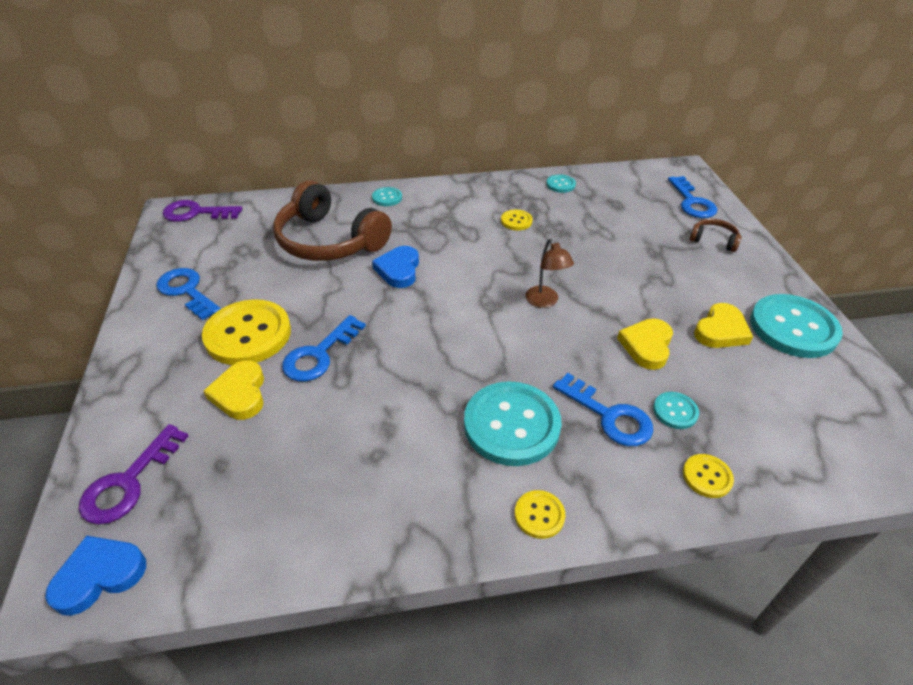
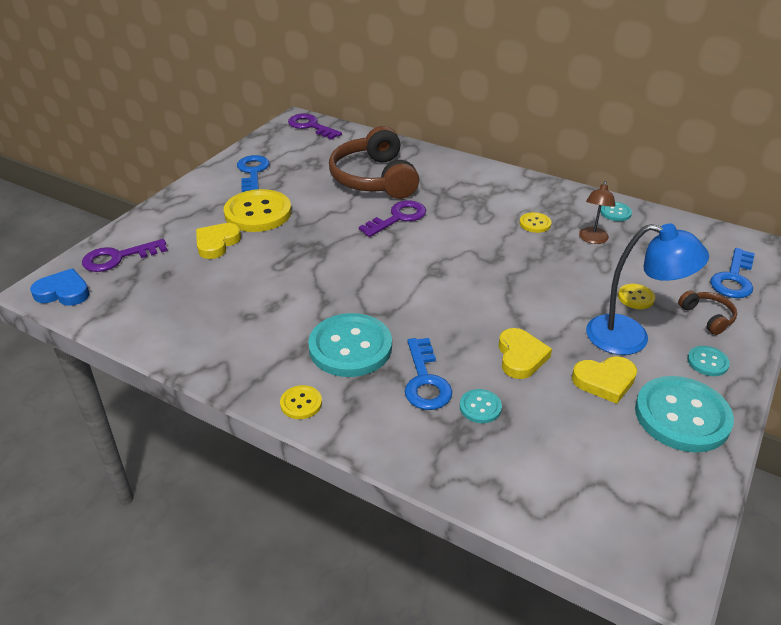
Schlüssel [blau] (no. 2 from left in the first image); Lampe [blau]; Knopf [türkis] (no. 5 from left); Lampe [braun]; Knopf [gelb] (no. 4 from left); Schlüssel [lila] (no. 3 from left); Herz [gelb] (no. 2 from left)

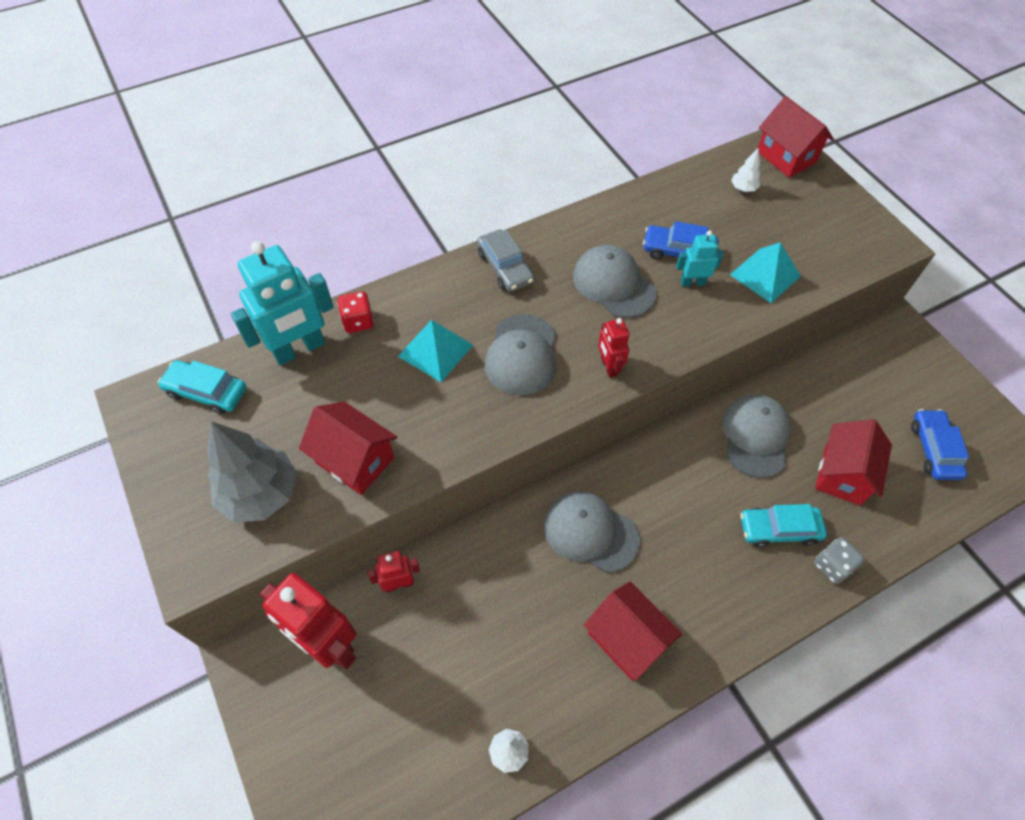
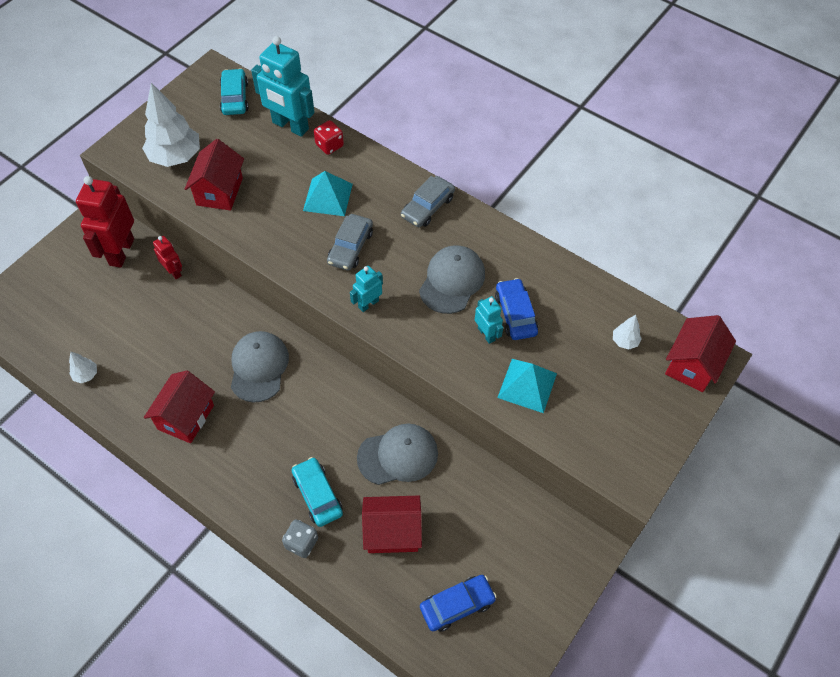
Auto [grau] (no. 1 from left); Baum [weiß] (no. 2 from left); Roboter [türkis] (no. 2 from left)

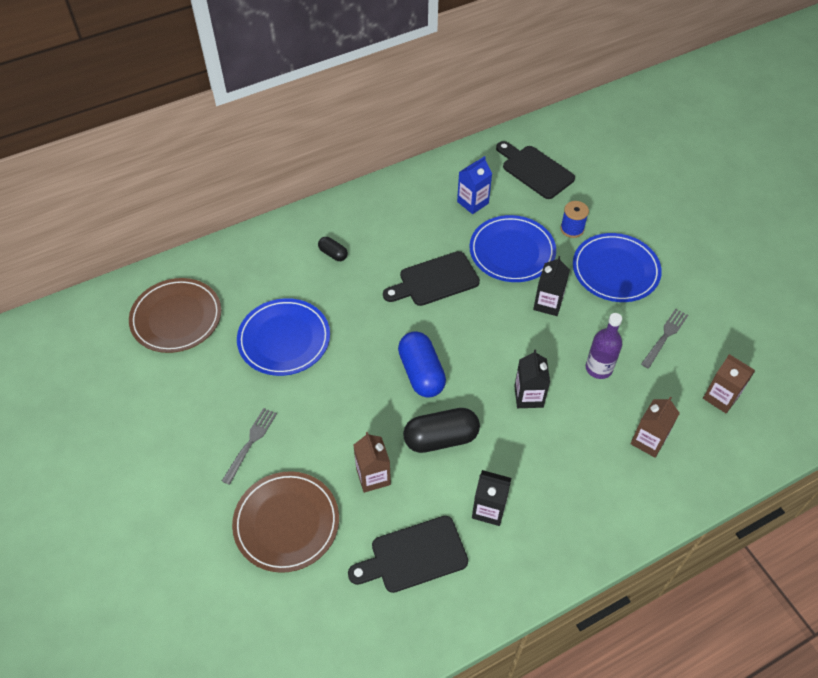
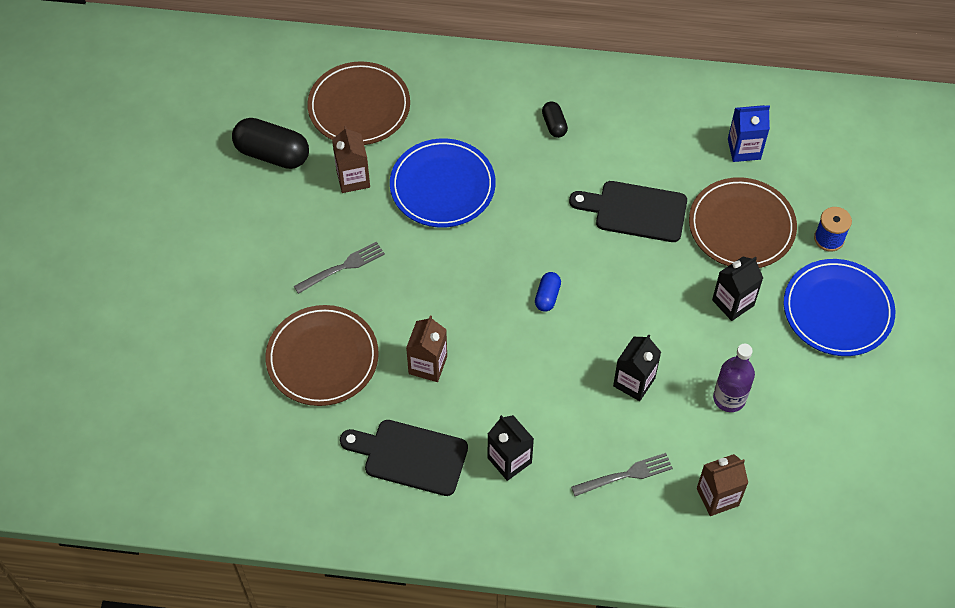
Schneidebrett [schwarz] (no. 3 from left in the first image); Kapsel [schwarz] (no. 1 from left); Gabel [grau] (no. 2 from left); Getränkekarton [braun] (no. 1 from left); Teller [braun] (no. 3 from left); Kapsel [blau]

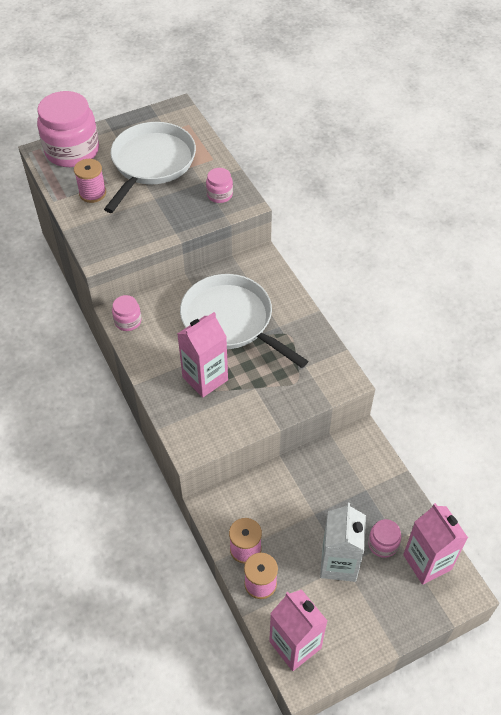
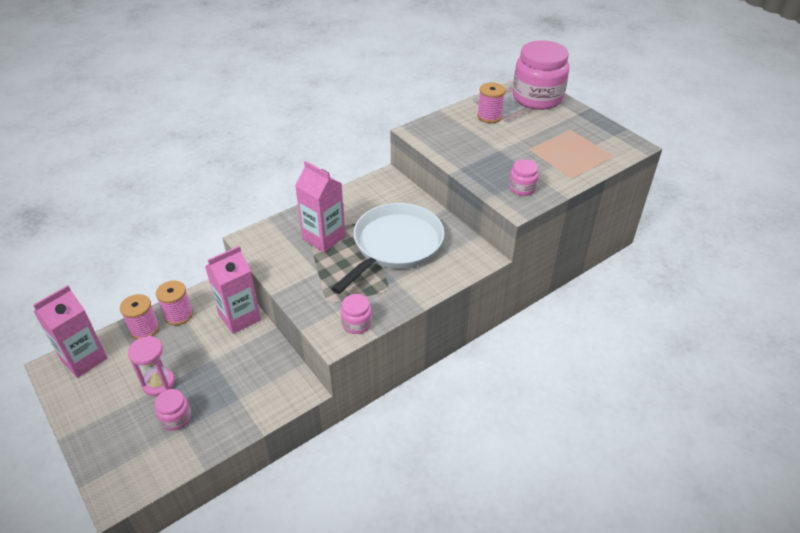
Pfanne [weiß] (no. 1 from left in the first image); Einmachglas [rosa] (no. 2 from left); Getränkekarton [rosa] (no. 2 from left); Sanduhr [rosa]

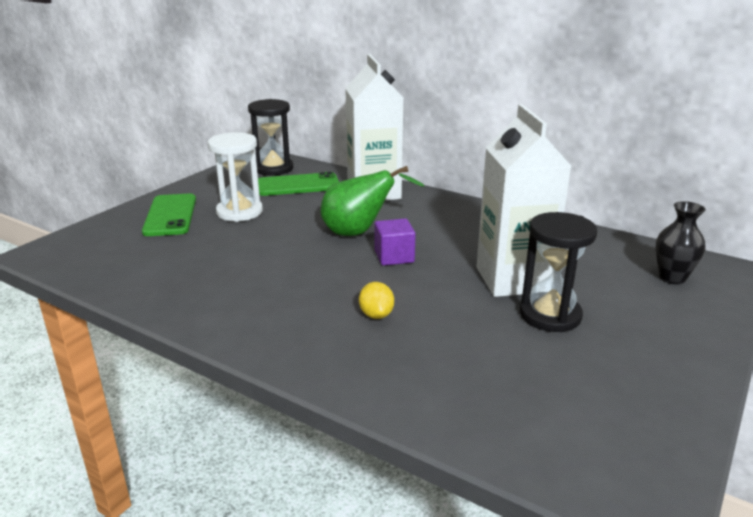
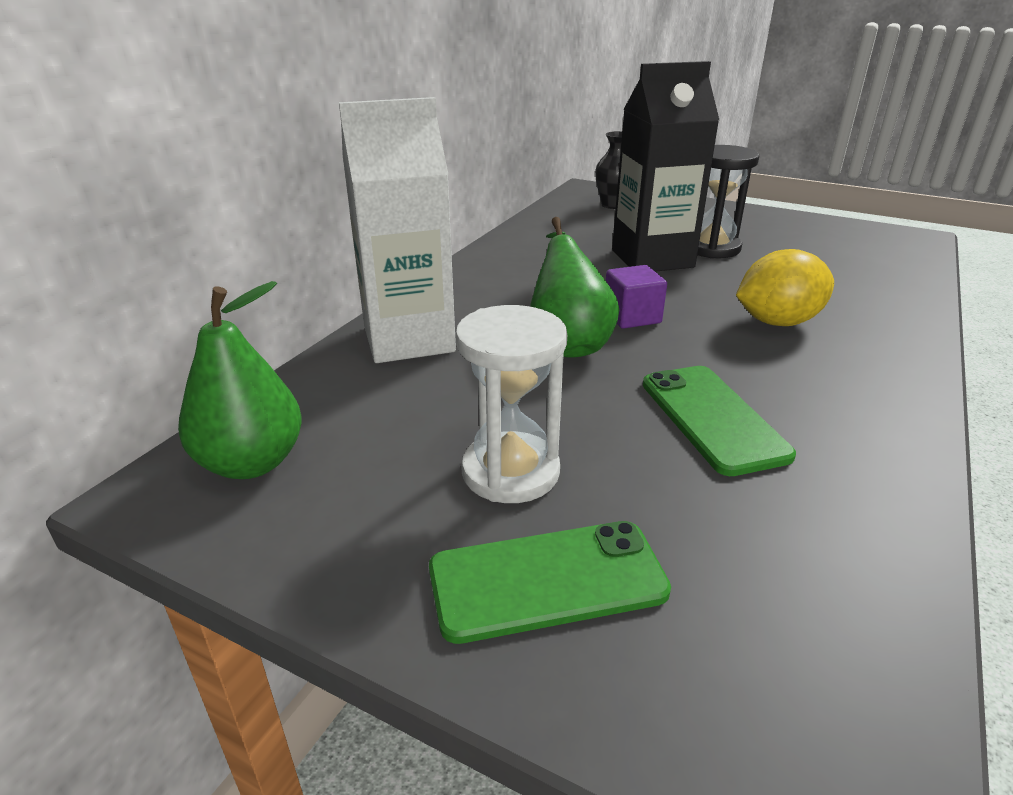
Handy [grün] (no. 2 from left); Birne [grün] (no. 1 from left); Getränkekarton [schwarz]; Zitrone [gelb]

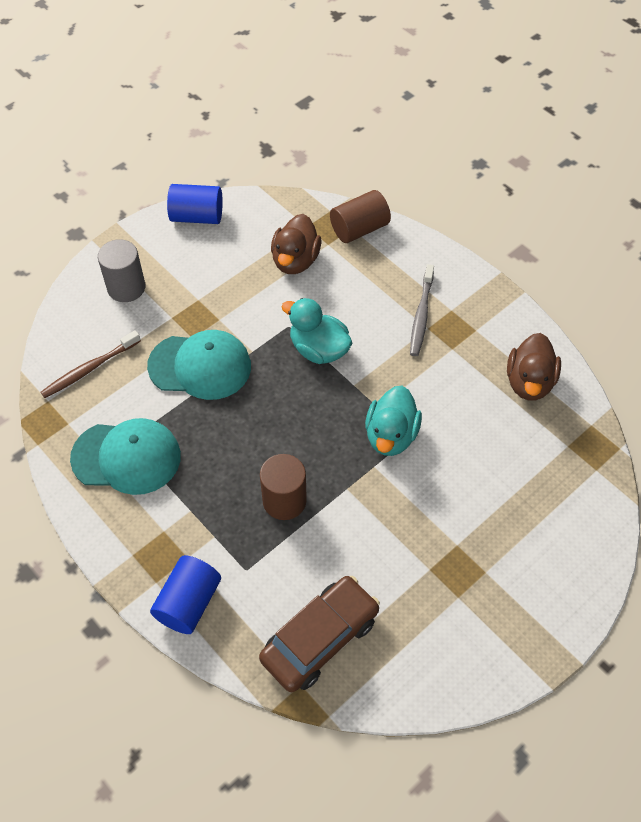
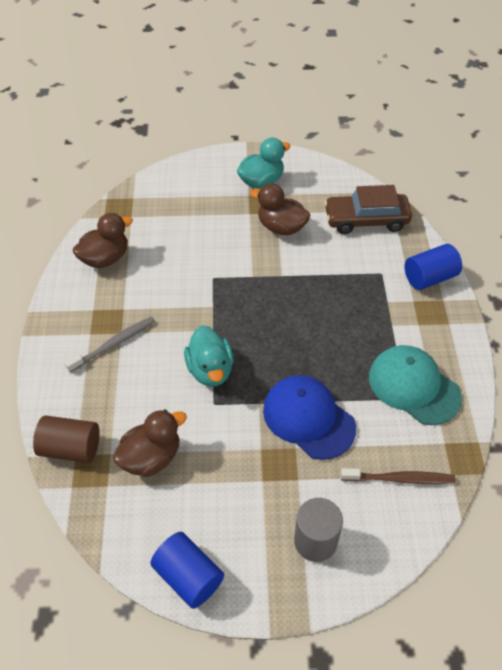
Vollzylinder [braun] (no. 1 from left in the first image); Ente [braun] (no. 3 from left); Ente [türkis] (no. 2 from left); Kappe [blau]

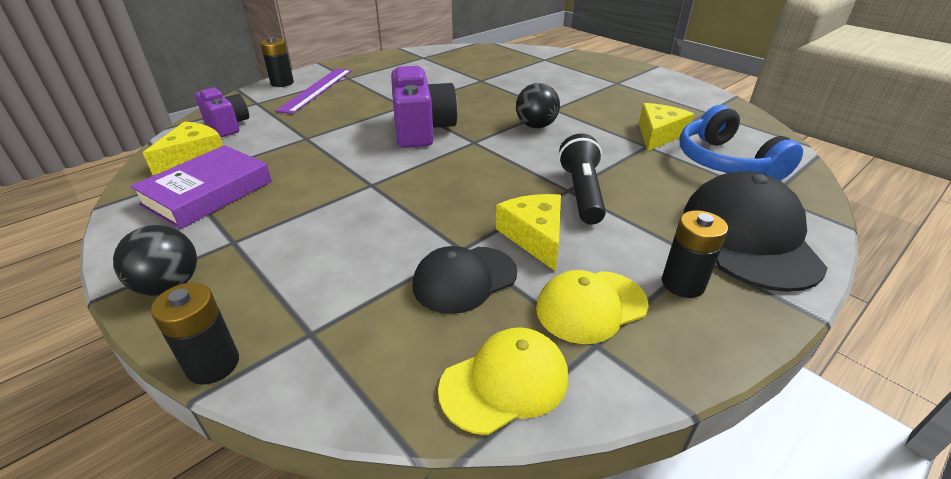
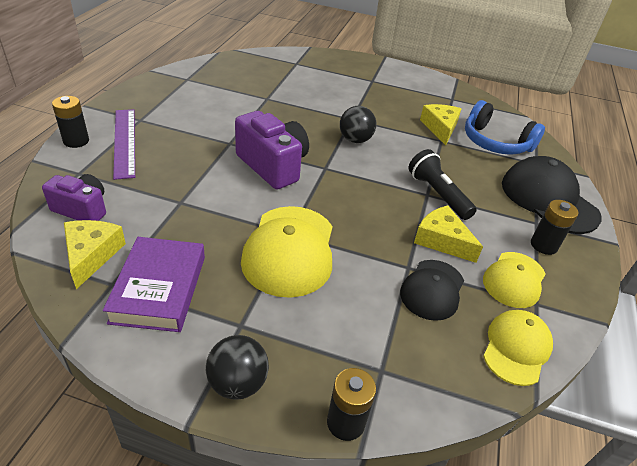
Kappe [gelb] (no. 1 from left)

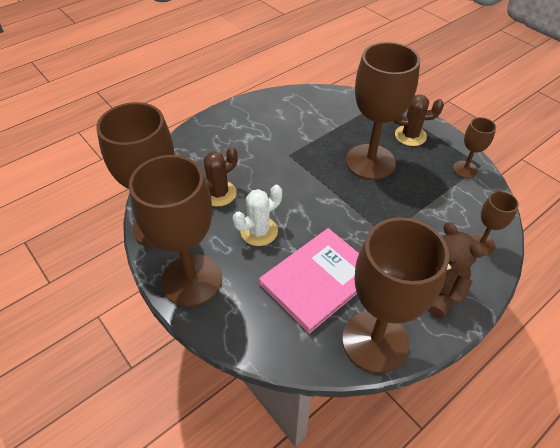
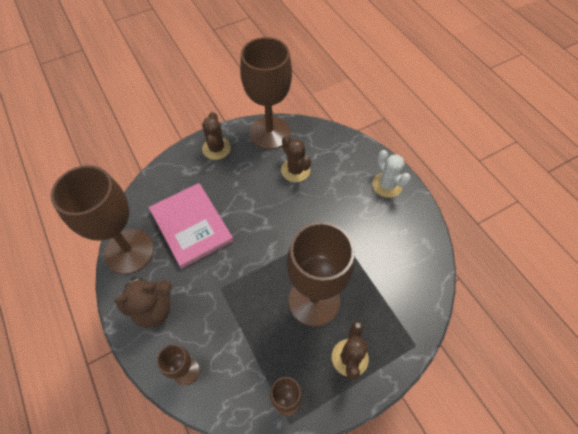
Kaktus [weiß]; Kaktus [braun] (no. 1 from left)

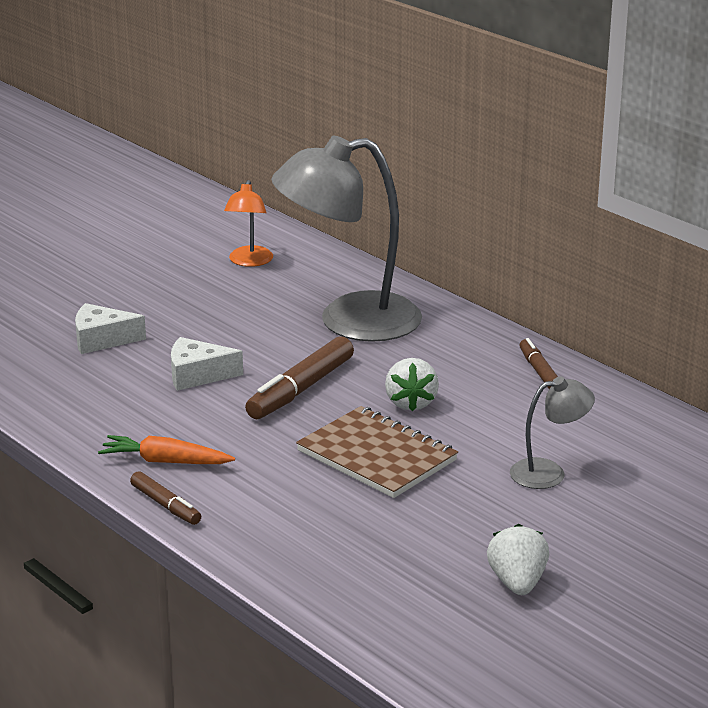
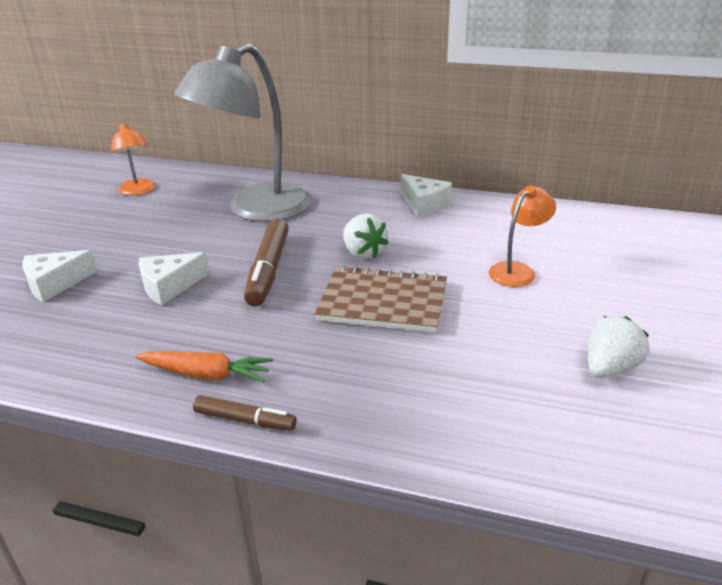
Käse [weiß] (no. 3 from left); Lampe [orange] (no. 2 from left); Karotte [orange]; Erdbeere [weiß] (no. 2 from left)

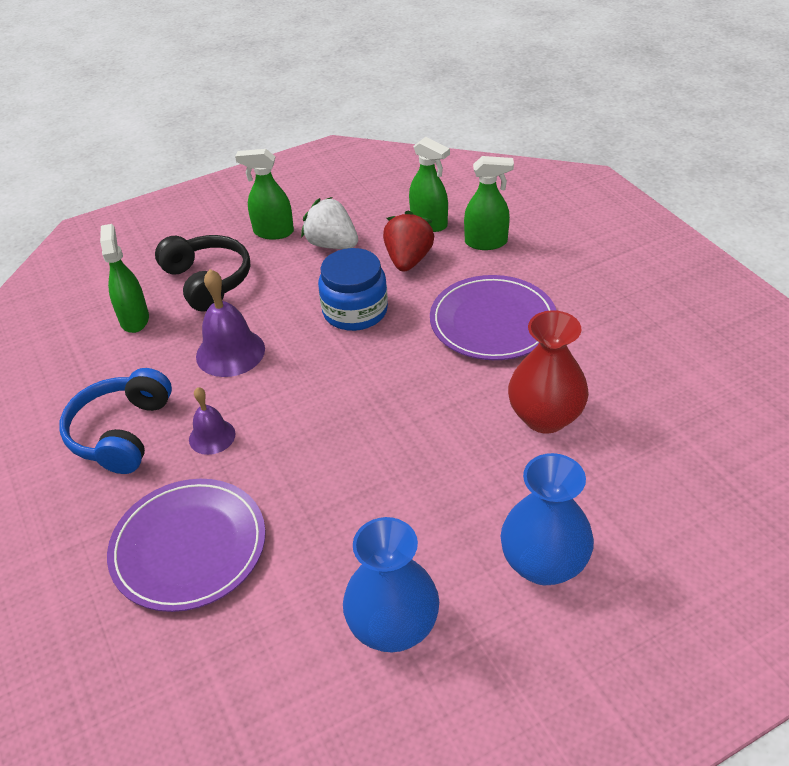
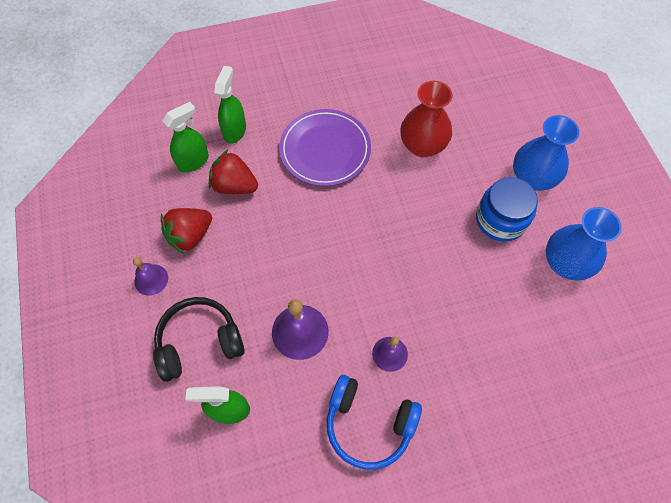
Teller [lila] (no. 1 from left in the first image); Einmachglas [blau]; Glocke [lila] (no. 1 from left); Erdbeere [rot] (no. 1 from left)

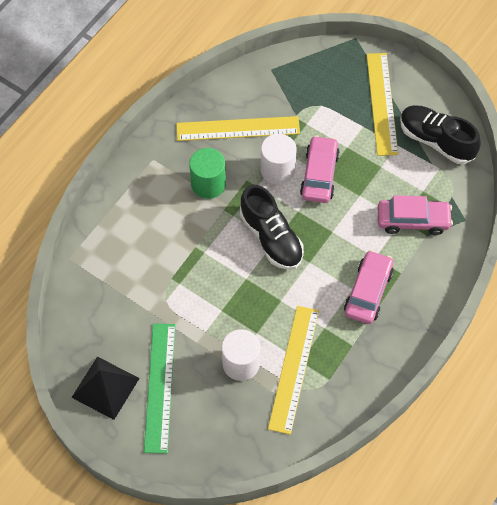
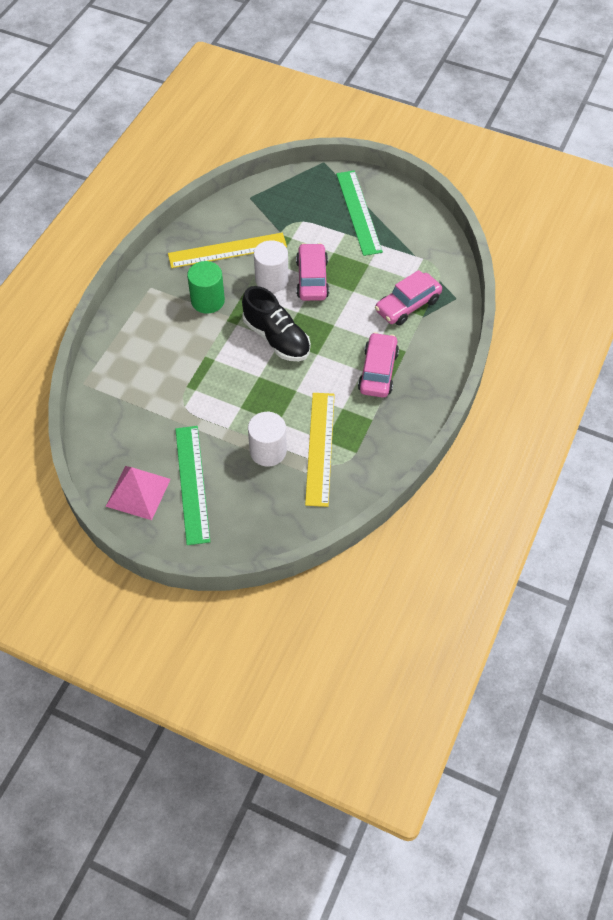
Schuh [schwarz] (no. 2 from left in the first image); Pyramide [rosa]; Lineal [grün] (no. 2 from left); Auto [rosa] (no. 3 from left)

